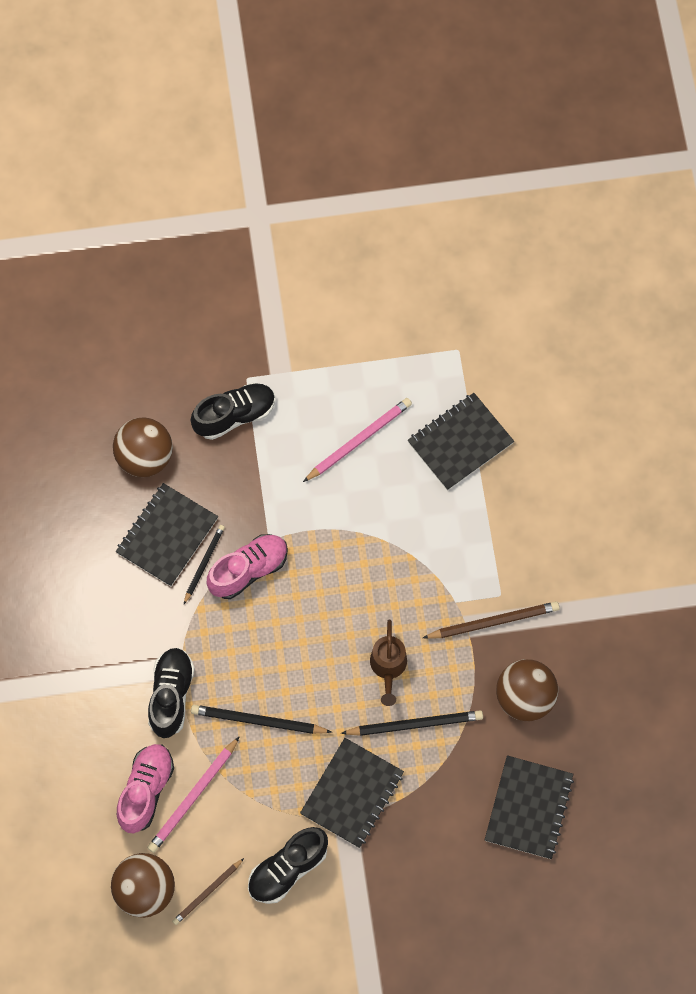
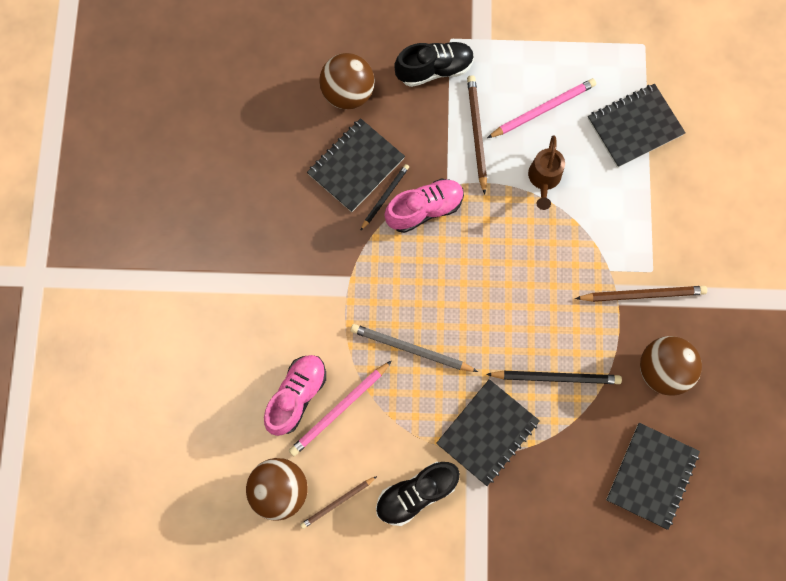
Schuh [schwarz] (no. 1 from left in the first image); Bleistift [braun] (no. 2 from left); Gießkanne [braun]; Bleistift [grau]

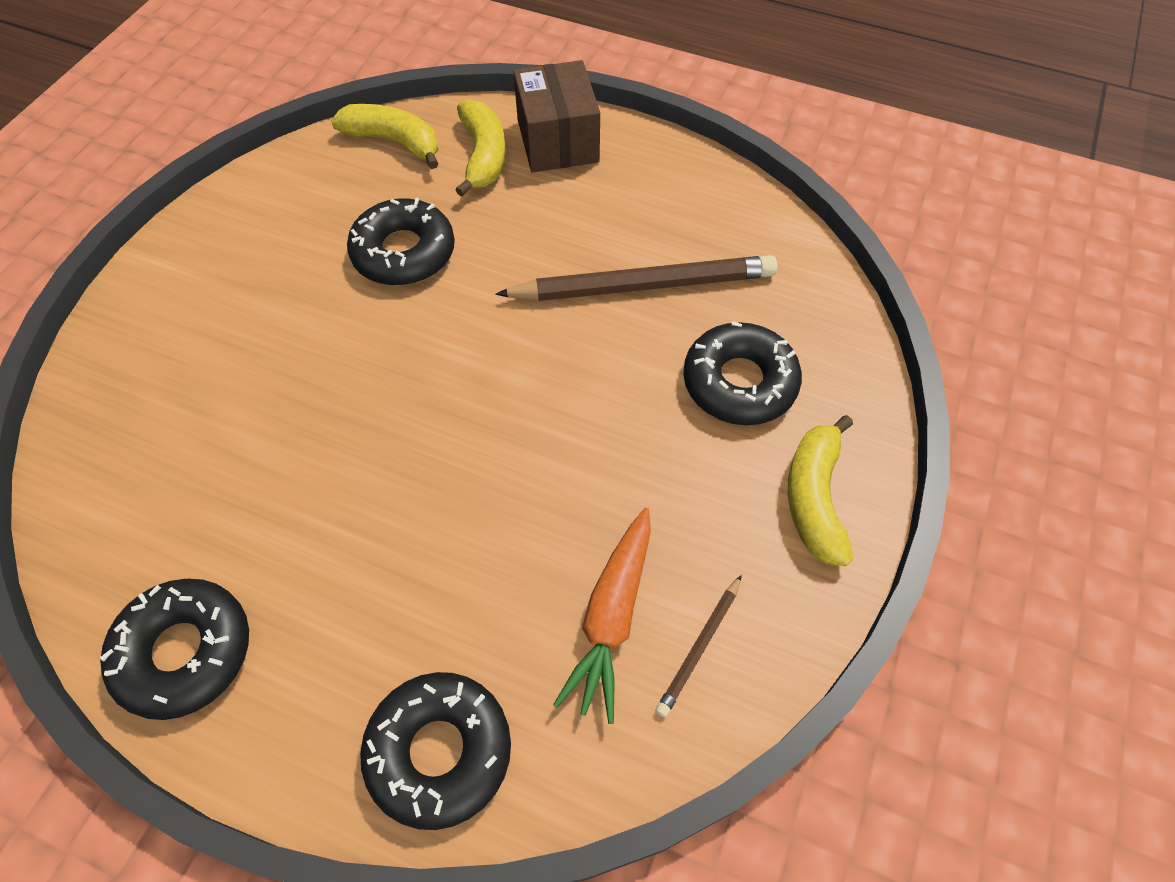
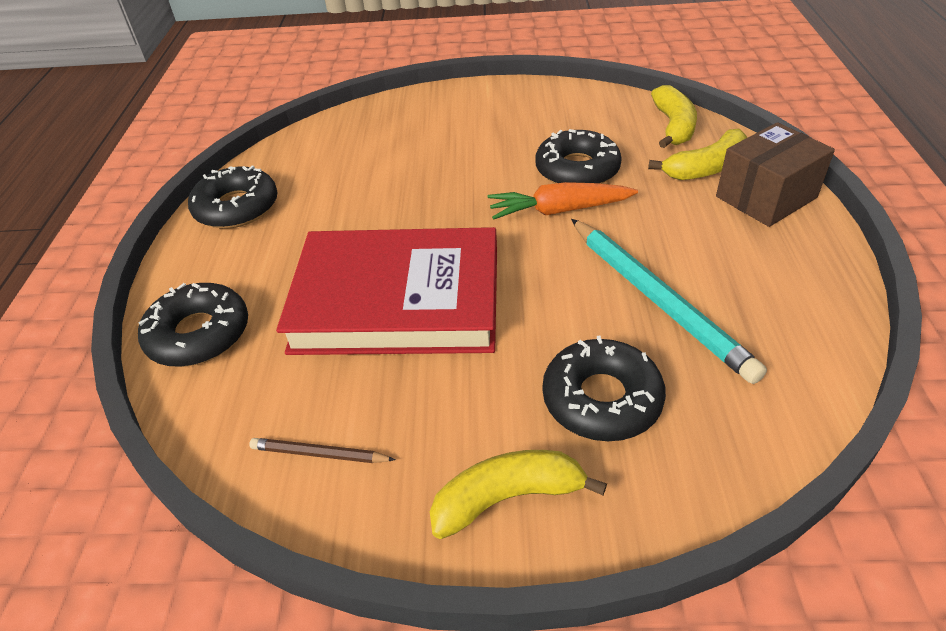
Buch [rot]; Karotte [orange]; Bleistift [türkis]

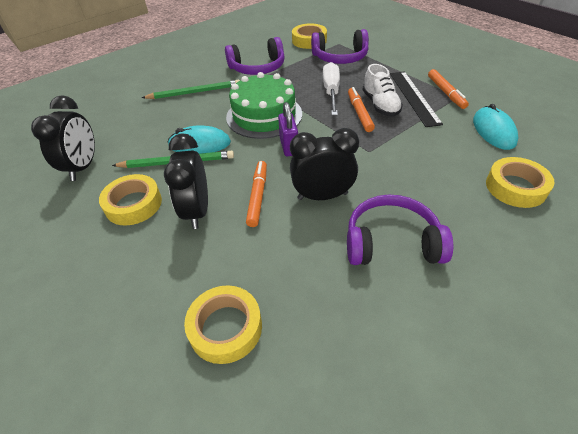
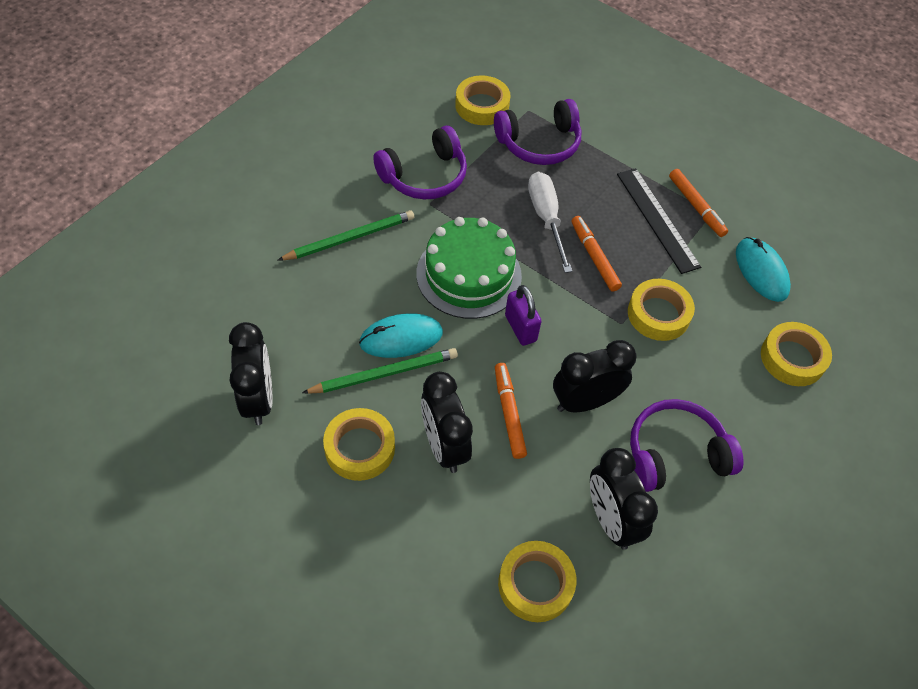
Schuh [weiß]; Wecker [schwarz] (no. 4 from left); Klebeband [gelb] (no. 4 from left)

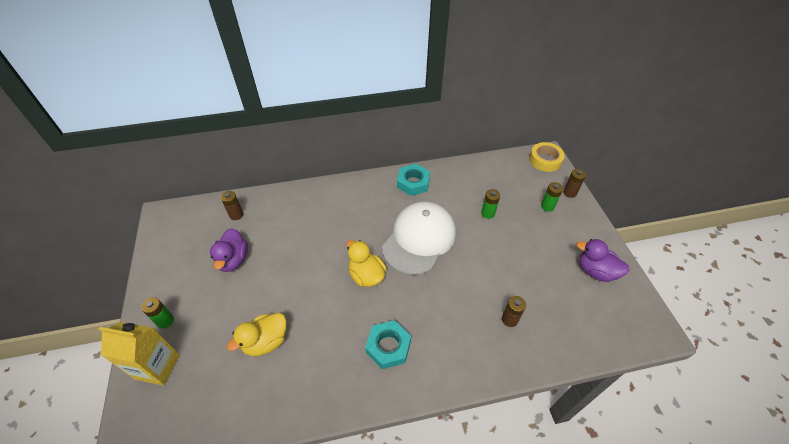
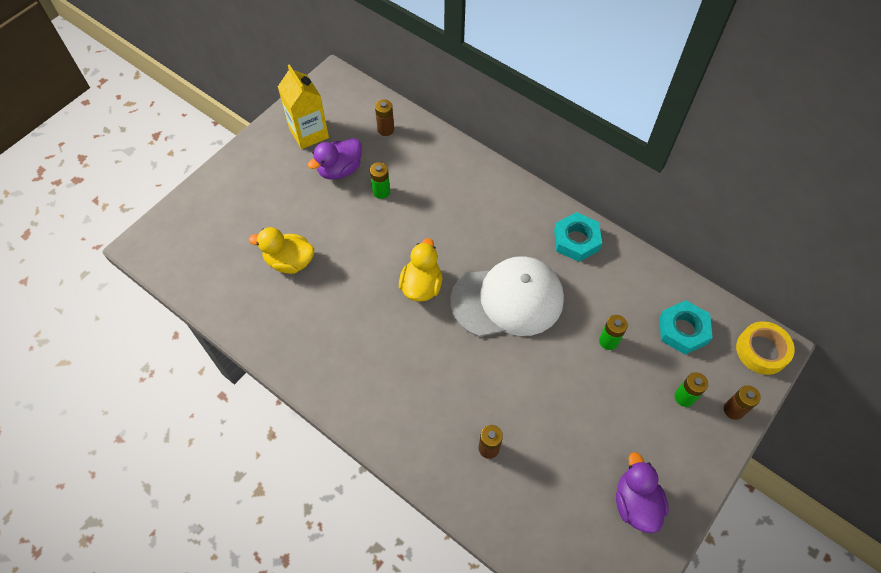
Getränkekarton [gelb]; Batterie [grün] (no. 1 from left); Sechskantmutter [türkis] (no. 2 from left)

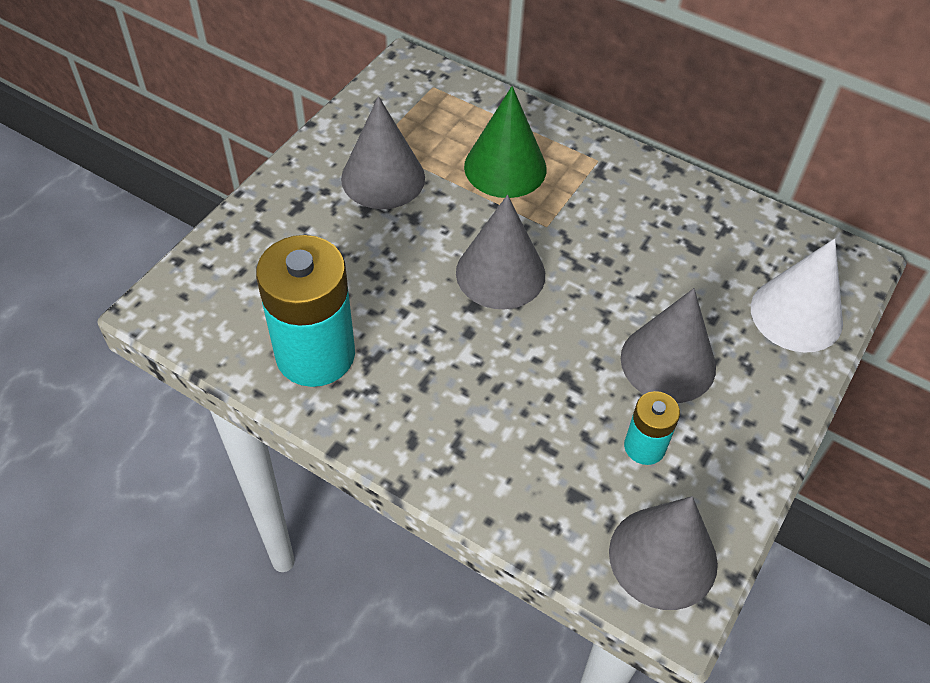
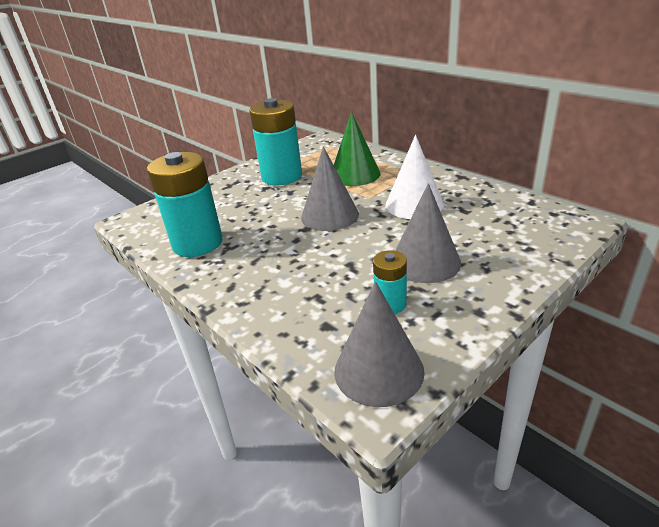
Kegel [weiß]; Batterie [türkis] (no. 2 from left)

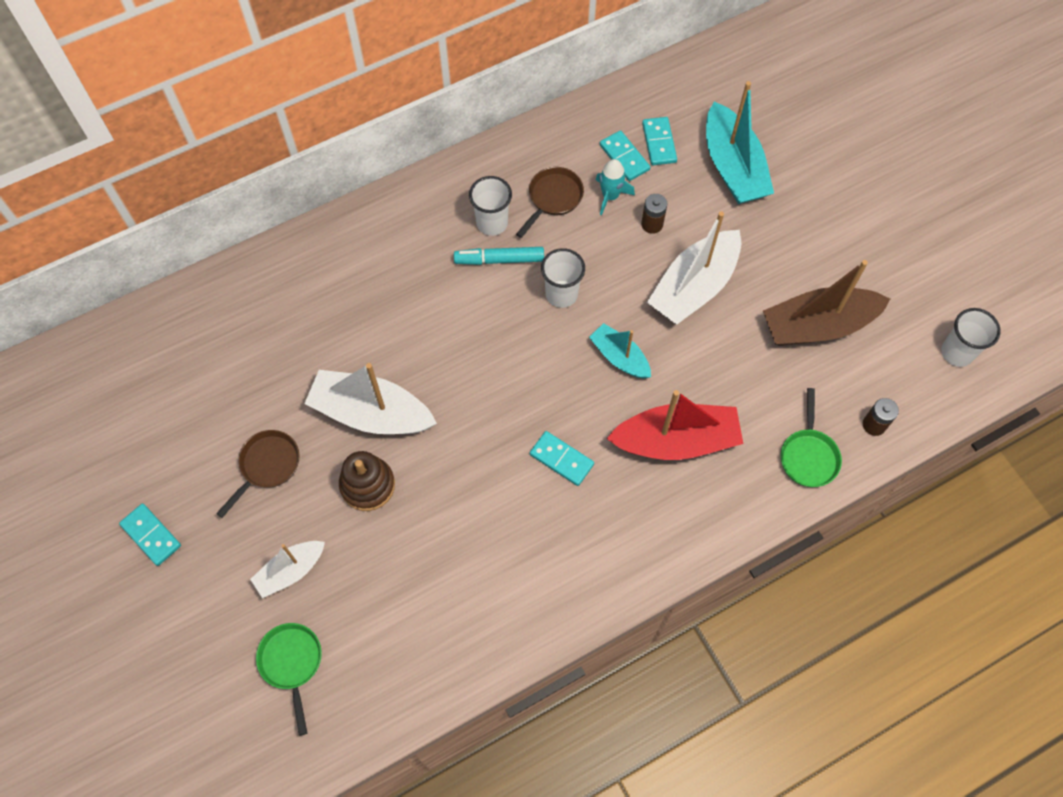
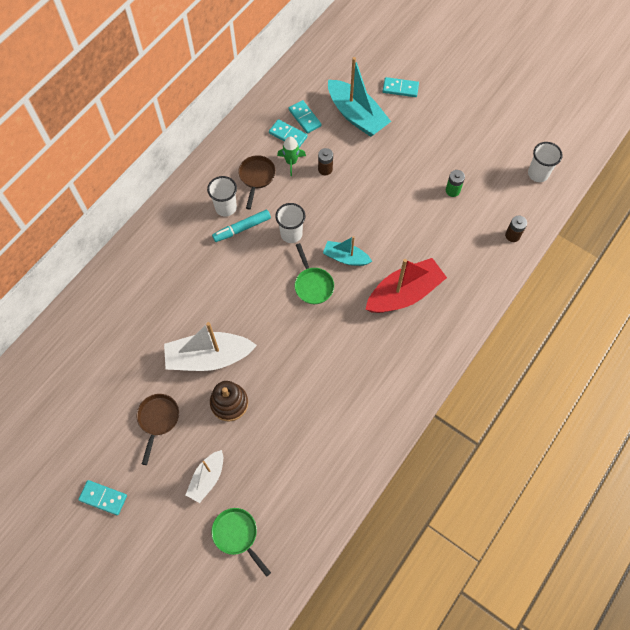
Boot [weiß] (no. 3 from left in the first image); Dominostein [türkis] (no. 4 from left); Pfanne [grün] (no. 2 from left); Batterie [grün]; Rakete [grün]

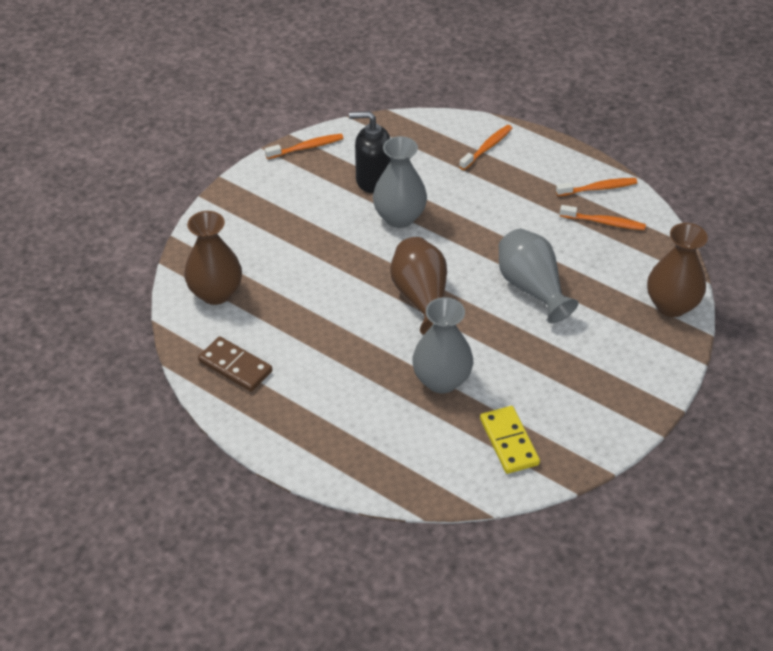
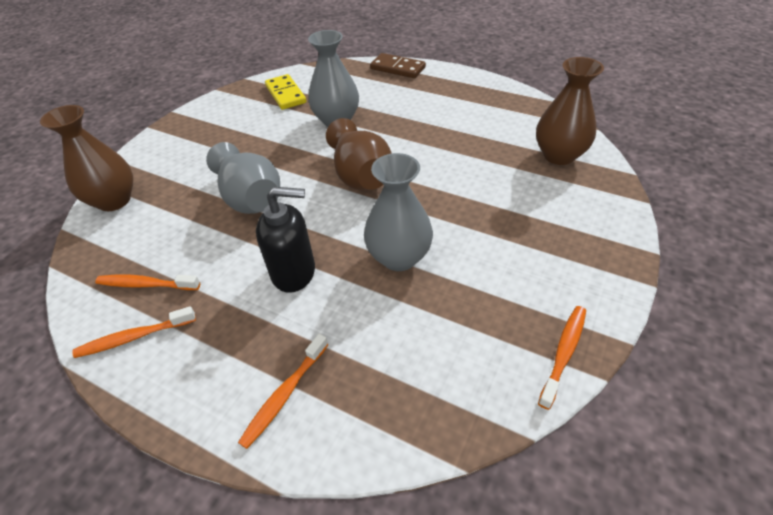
Dominostein [braun]; Seifenspender [schwarz]; Zahnbürste [orange] (no. 4 from left)

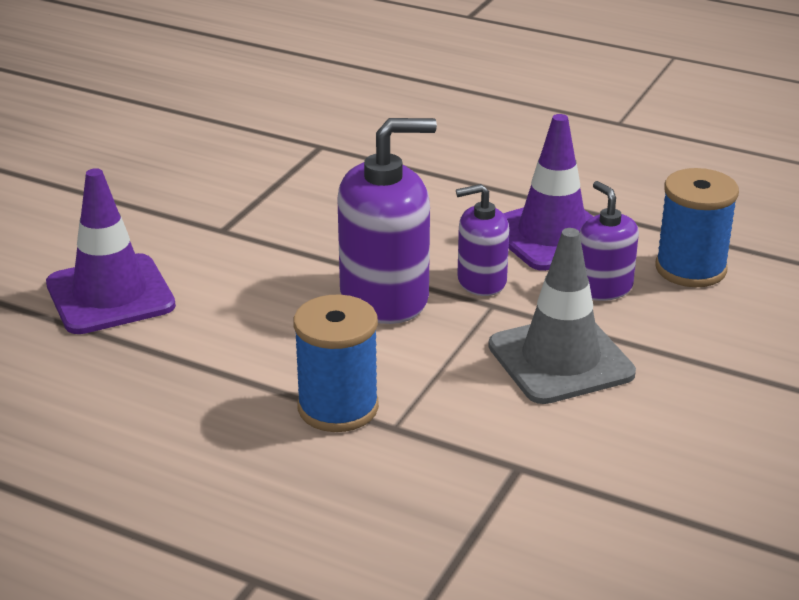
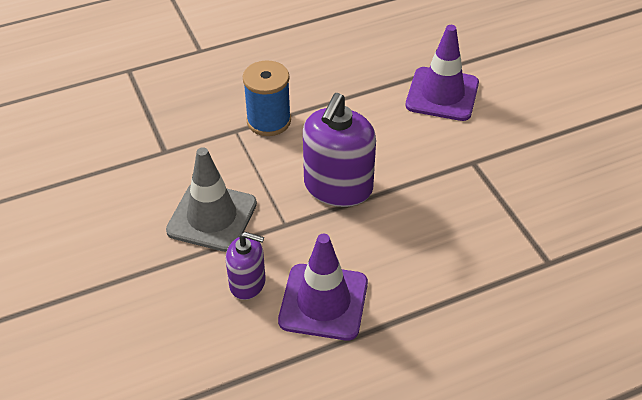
Seifenspender [lila] (no. 2 from left in the first image); Garnrolle [blau] (no. 2 from left in the first image)

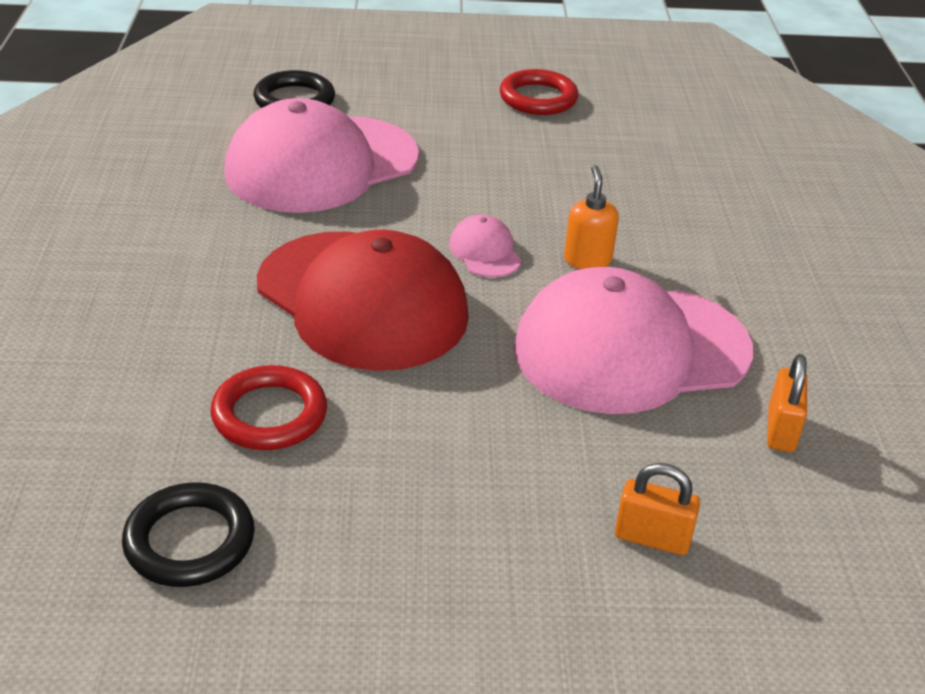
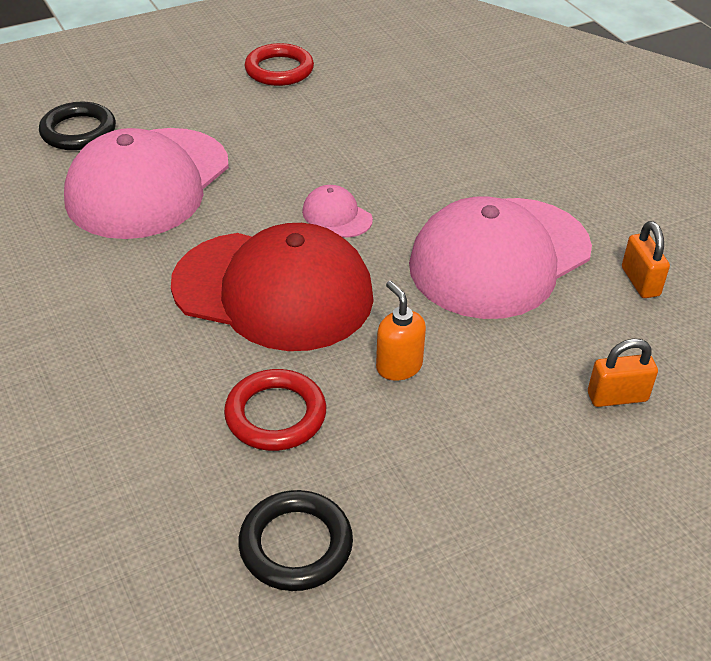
Seifenspender [orange]

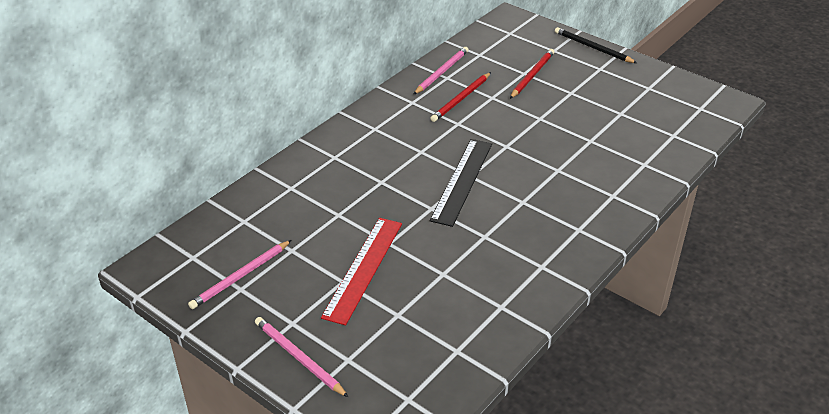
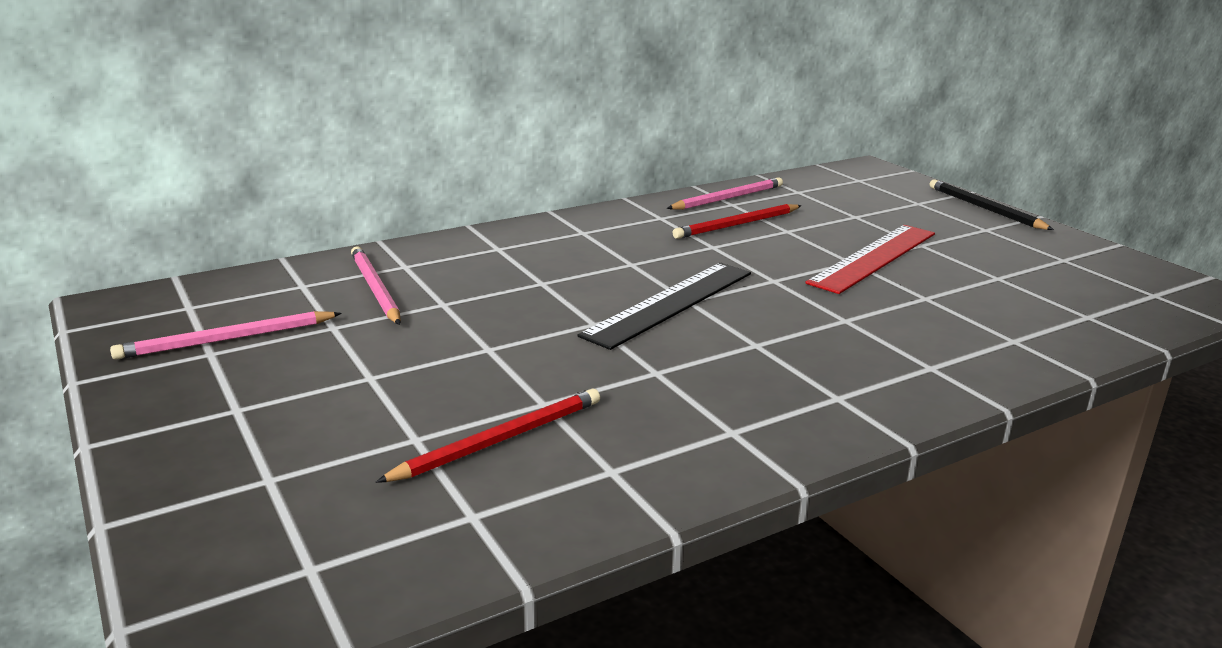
Bleistift [rosa] (no. 2 from left); Lineal [rot]; Bleistift [rot] (no. 1 from left)

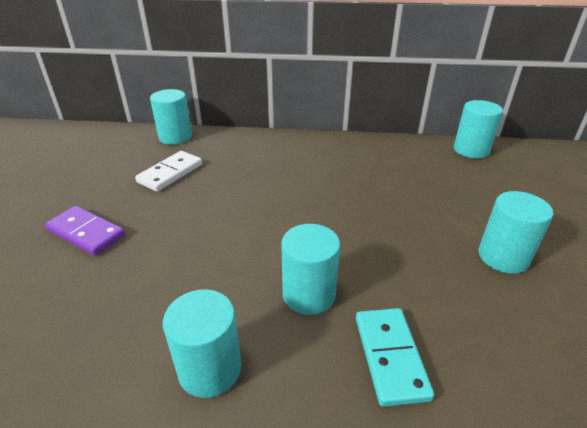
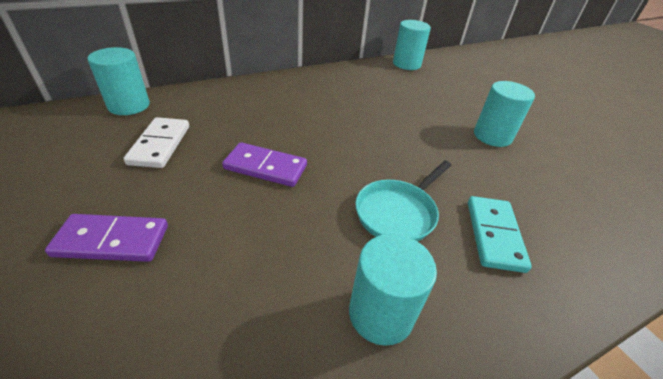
Dominostein [lila] (no. 2 from left); Pfanne [türkis]; Dominostein [türkis]

